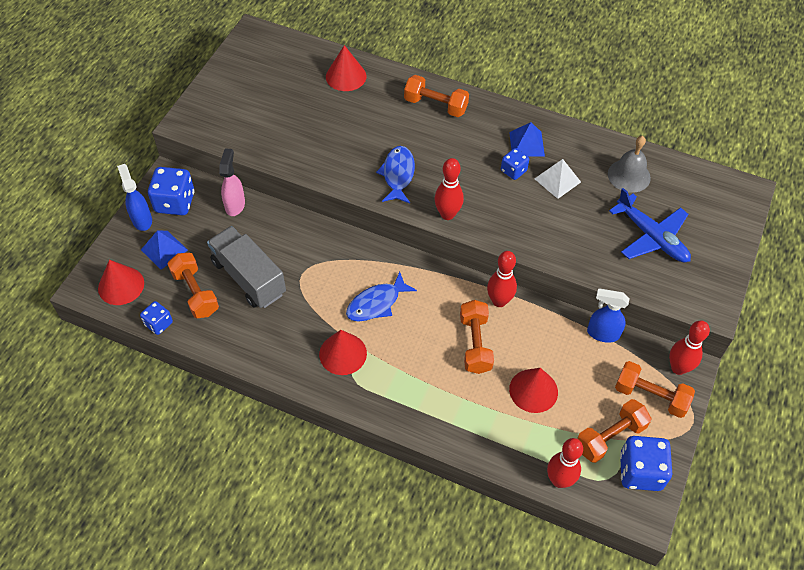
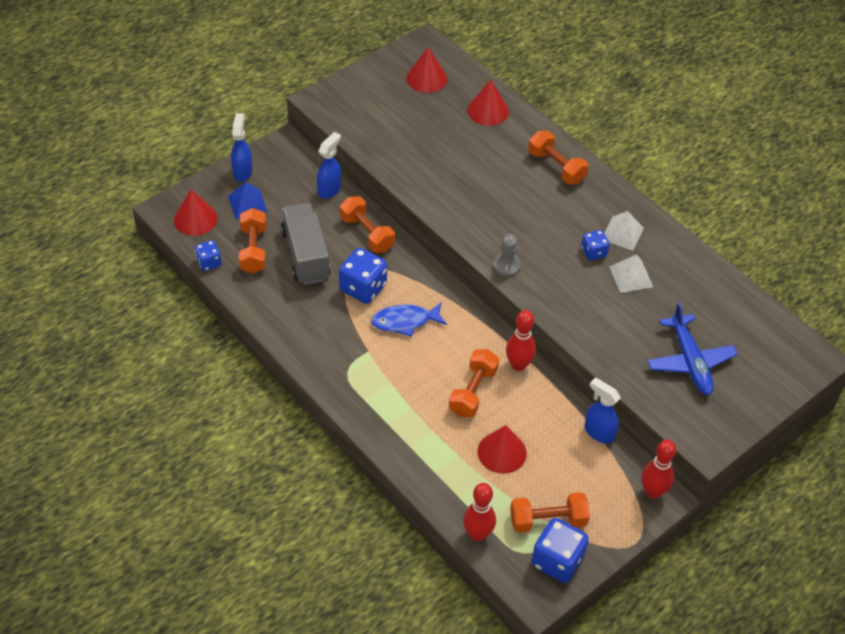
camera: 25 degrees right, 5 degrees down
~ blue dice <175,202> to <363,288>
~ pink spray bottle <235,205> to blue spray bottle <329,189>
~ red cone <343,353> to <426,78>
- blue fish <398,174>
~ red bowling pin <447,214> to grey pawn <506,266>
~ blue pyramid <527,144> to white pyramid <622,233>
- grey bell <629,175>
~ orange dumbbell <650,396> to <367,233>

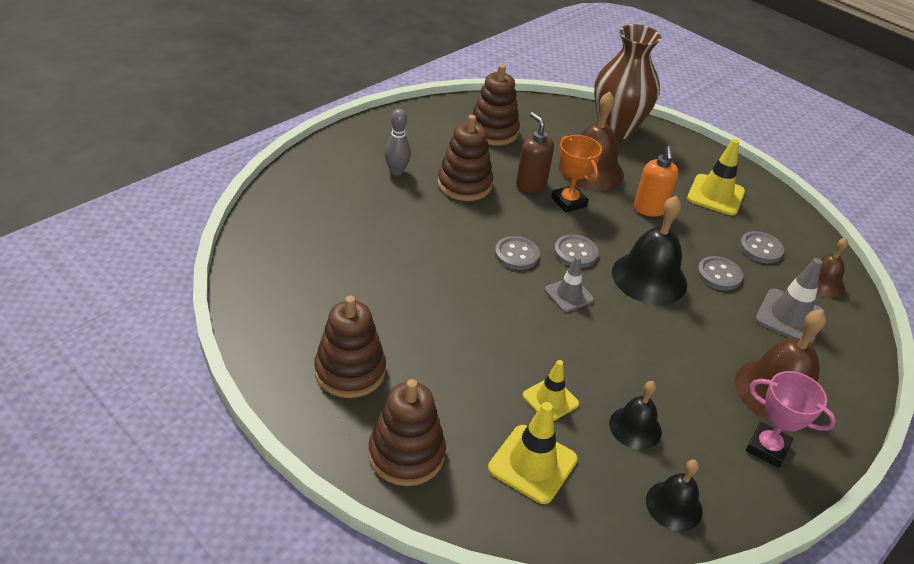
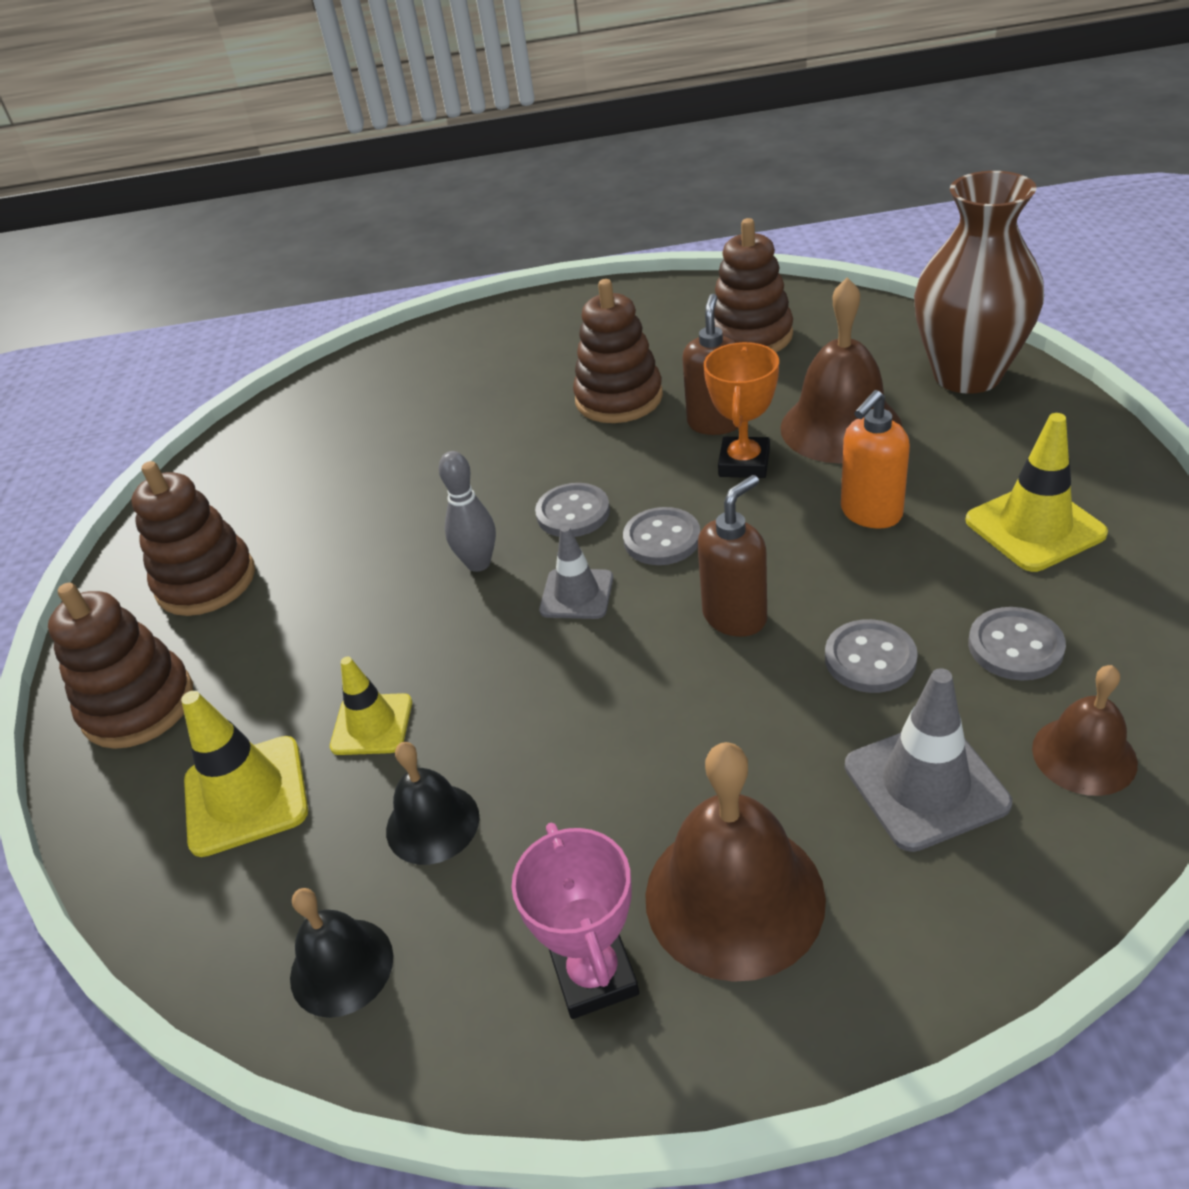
camera: 50 degrees right, 0 degrees up
~ grey bowling pin <396,171> to <478,563>
~ black bell <649,278> to brown soap dispenser <735,617>

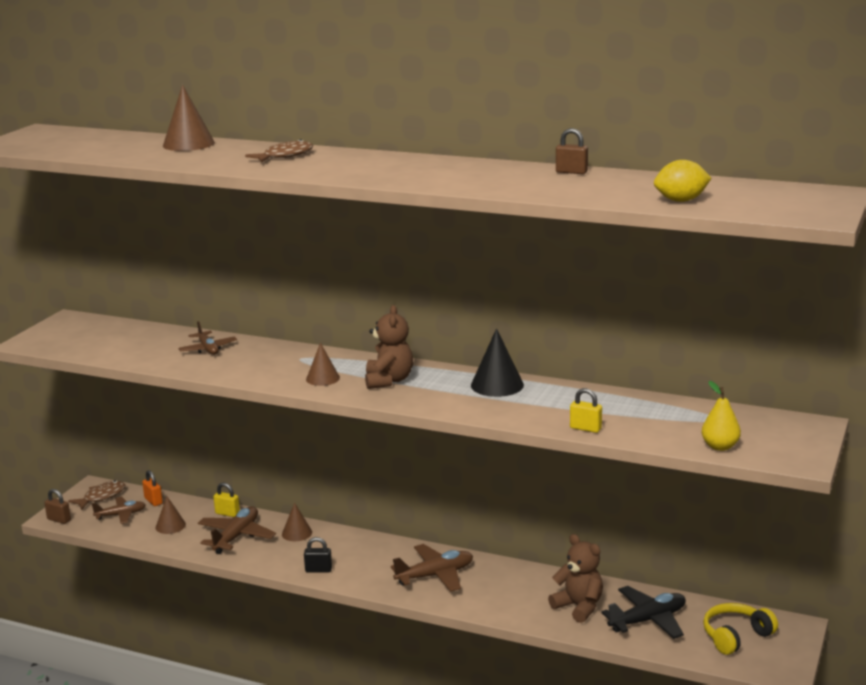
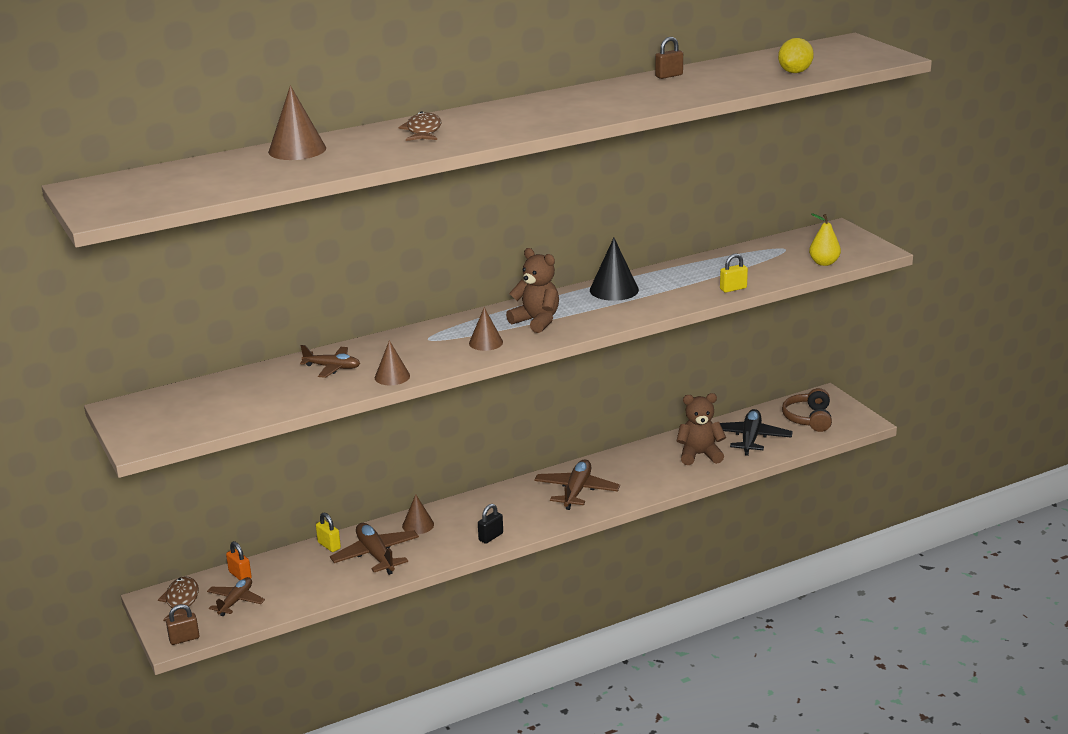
camera: 50 degrees left, 5 degrees up
~ orange padlock <153,501> = <240,575> 45 degrees clockwise
~ brown cone <170,526> to <392,376>
~ yellow padlock <227,513> = <329,545> 75 degrees clockwise
~ yellow headphones <736,636> to brown headphones <808,419>

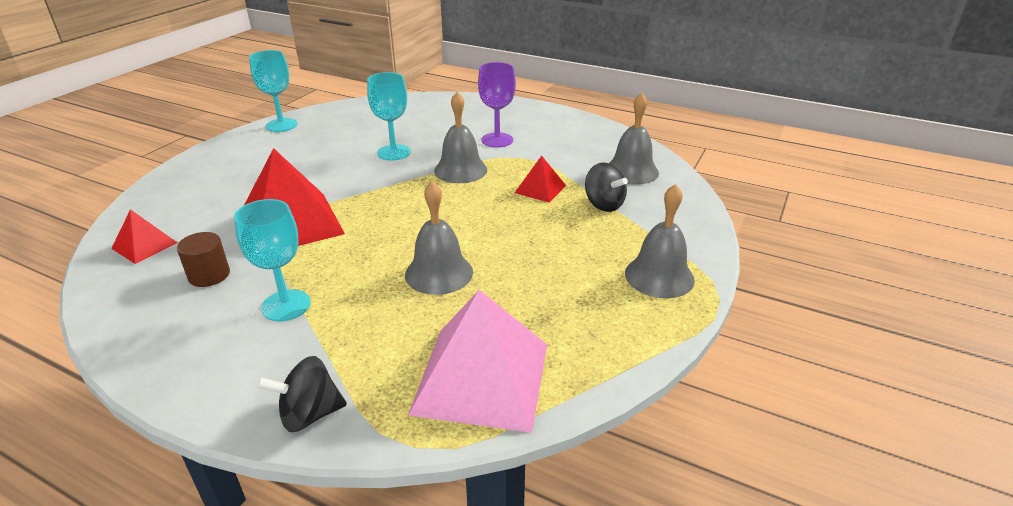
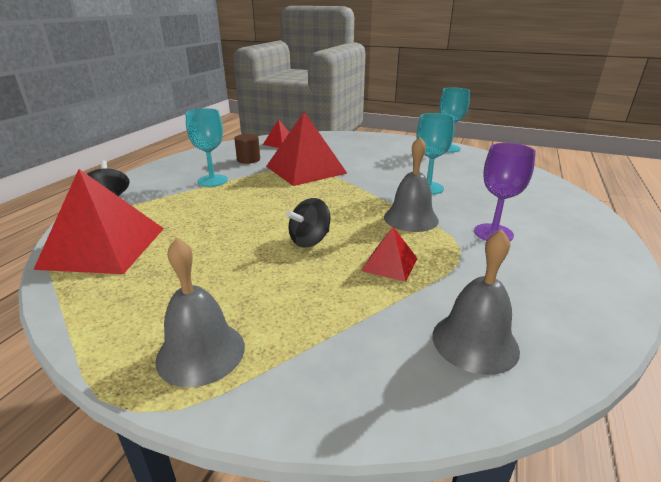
camera: 85 degrees right, 5 degrees down
- grey bell <439,273>
~ pink pyramid <482,378> to red pyramid <103,247>
~ black spinning top <603,204> to <310,240>

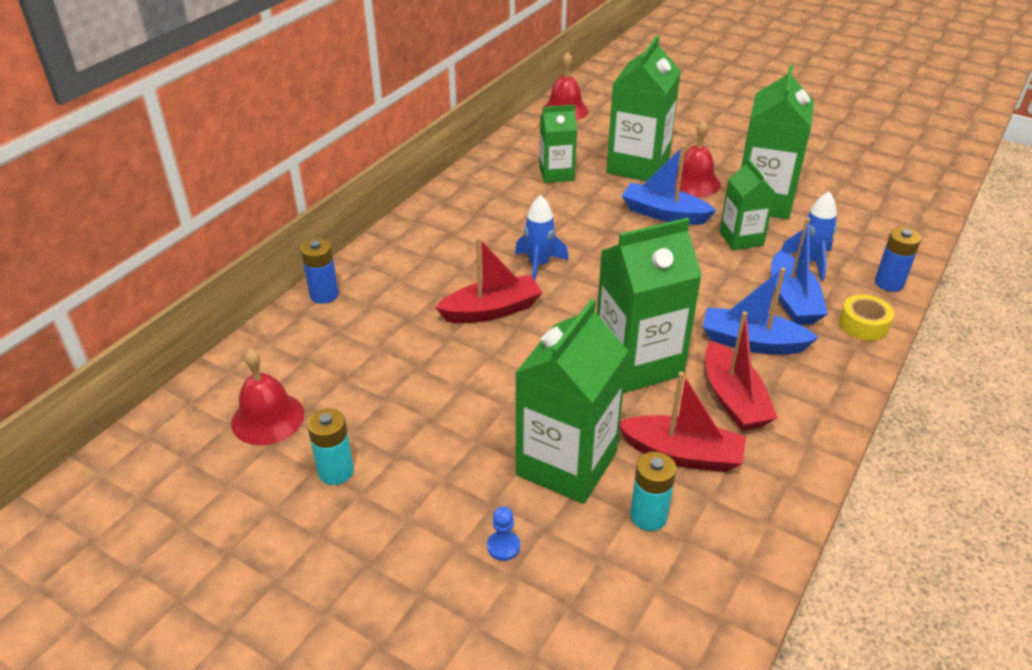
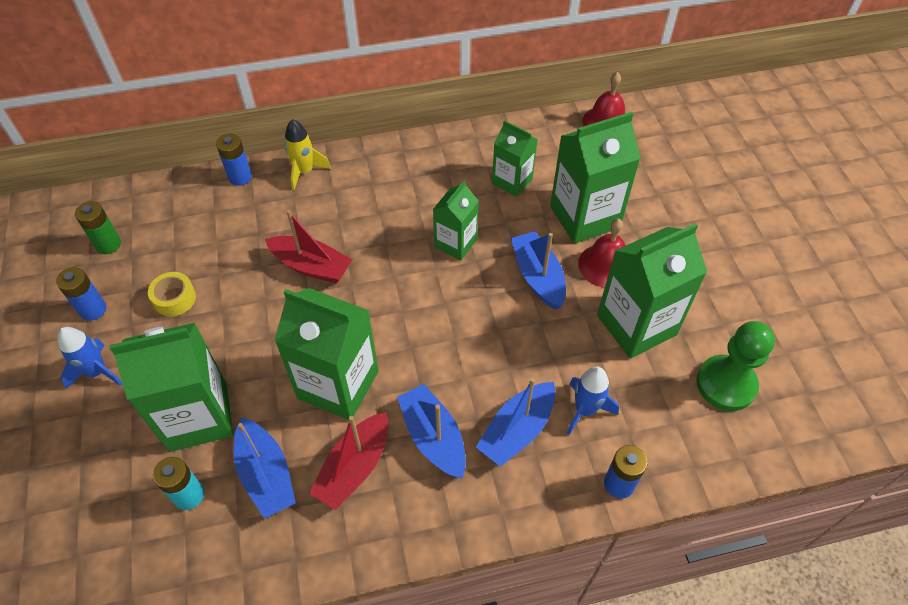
camera: 45 degrees right, 15 degrees up
~ red bell <268,418> to green battery <108,244>
~ turquoise battery <336,471> to blue battery <93,309>
- blue pawn <503,546>
~ blue rocket <539,265> to <97,372>
~ red boat <682,454> to blue boat <266,474>
~ green carton <741,238> to <455,243>
~ yellow tape <863,325> to <174,299>
+ yellow rocket <304,171>
+ green pawn <726,384>

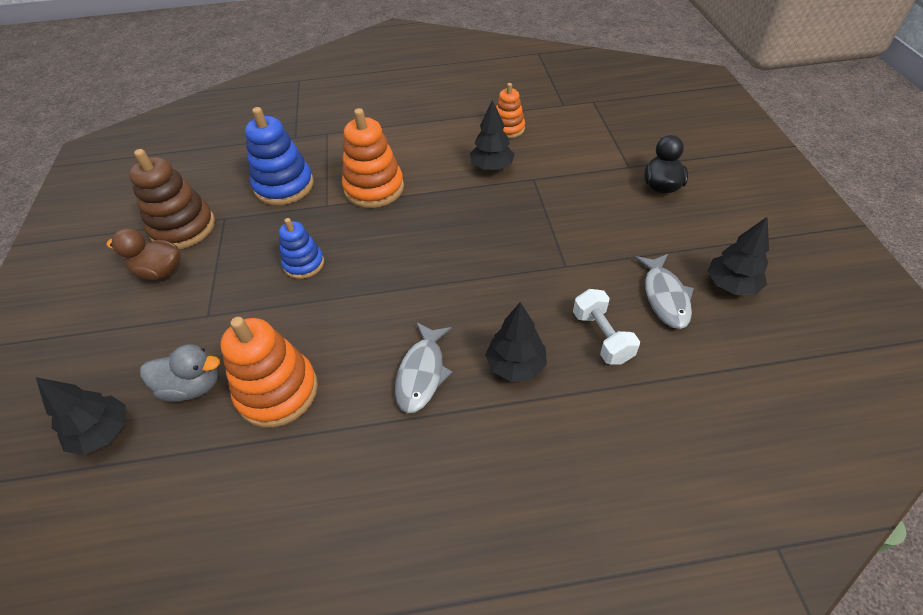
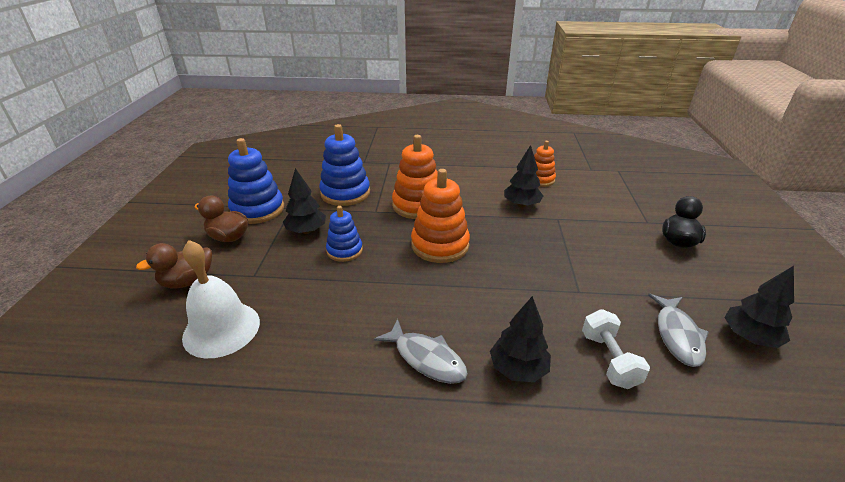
camera: 10 degrees right, 15 degrees down
~ black tree <103,433> to <306,231>
~ brown stacking toy <183,228> to blue stacking toy <257,210>
~ grey duck <192,386> to white bell <221,329>
~ orange stacking toy <277,391> to <440,245>
~ grey fish <422,373> = <426,358> 75 degrees counterclockwise
+ brown duck <188,281>

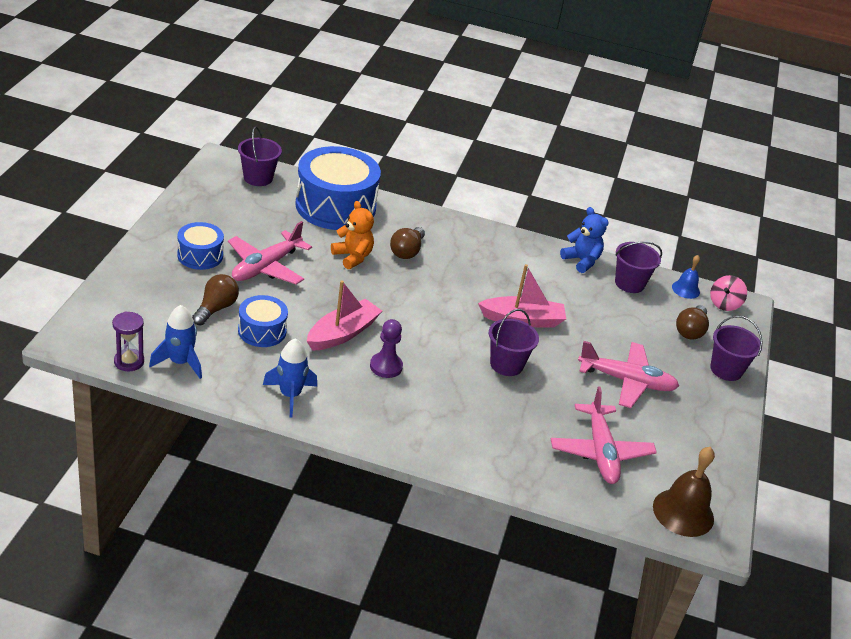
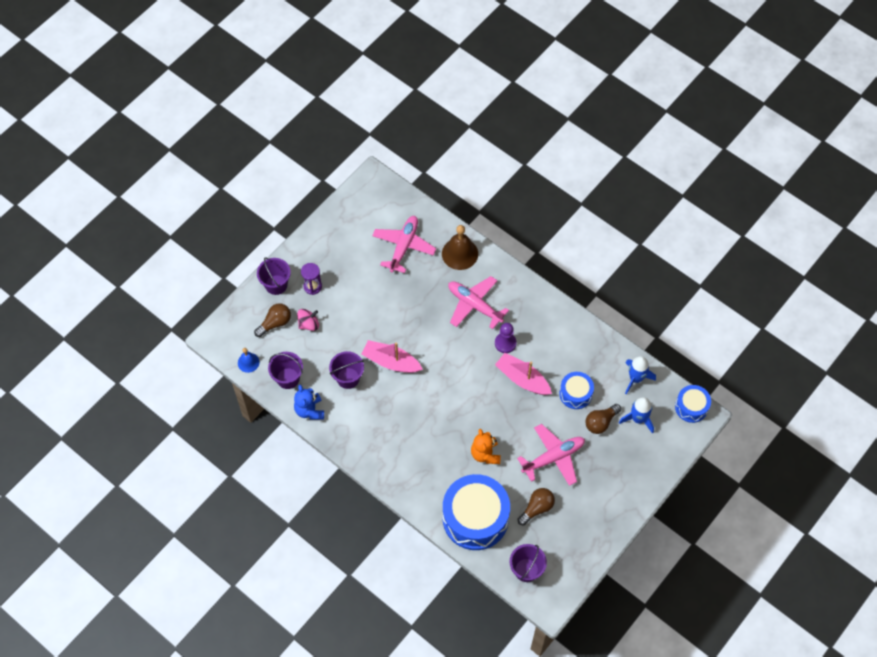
camera: 150 degrees left, 25 degrees up
~ purple hourglass <129,362> to <312,286>
~ blue drum <200,255> to <691,407>
~ blue rocket <290,395> to <638,419>
~ pink boat <342,333> = <522,379> 60 degrees clockwise
~ brown light bulb <407,251> to <537,508>
~ purple bucket <506,364> to <348,378>
~ pink plane <626,381> to <474,305>
~ brown bell <683,512> to <460,253>
~ pink spinning top <724,304> to <309,324>

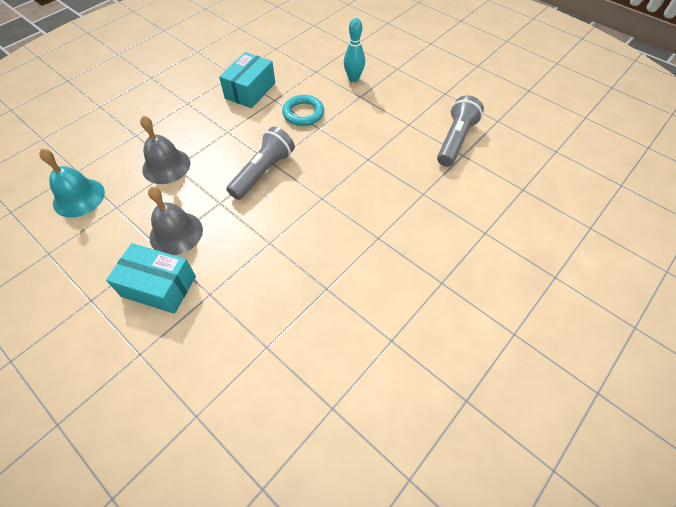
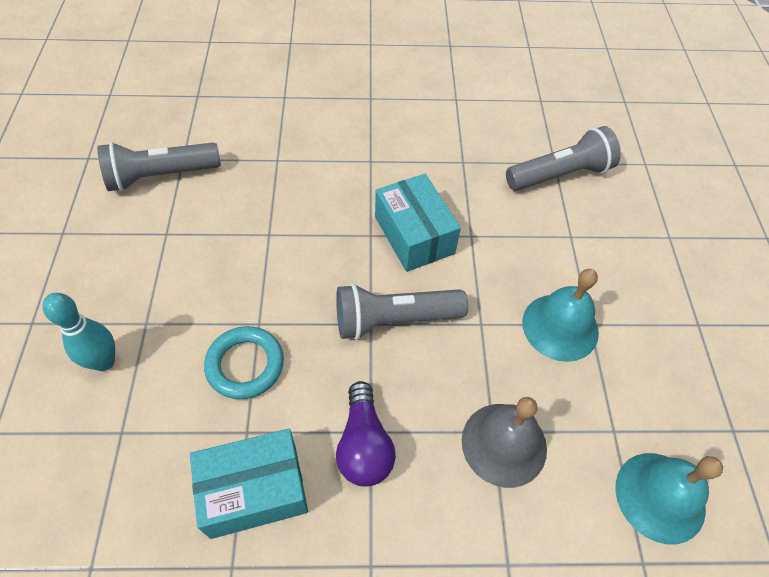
camera: 135 degrees left, 0 degrees up
~ turquoise box <159,286> to <414,235>
~ grey bell <176,233> to turquoise bell <560,327>
+ purple light bulb <364,445>
+ grey flashlight <560,174>

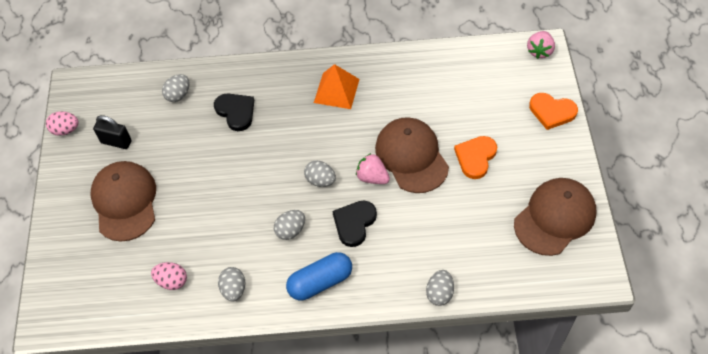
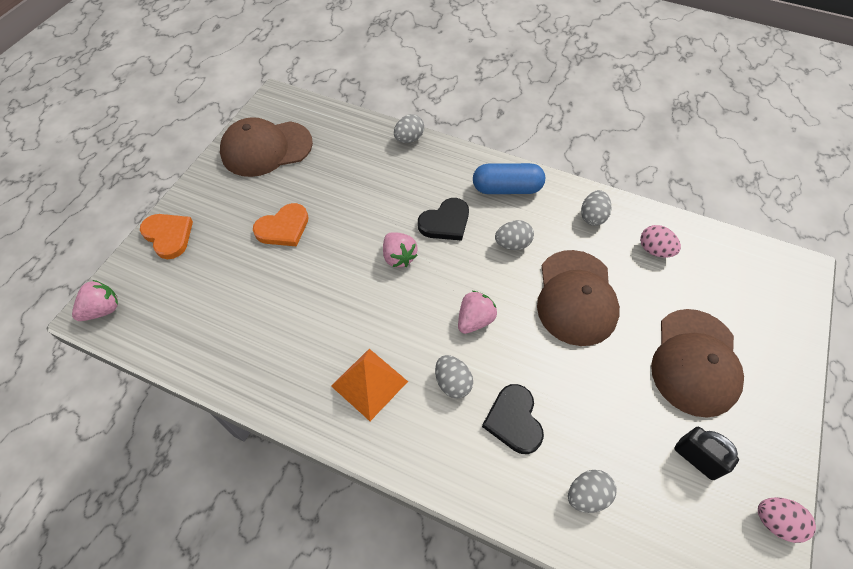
camera: 155 degrees left, 0 degrees up
~ grey egg <320,180> to <452,383>
~ brown cap <411,156> to <576,297>
+ pink strawberry <474,320>

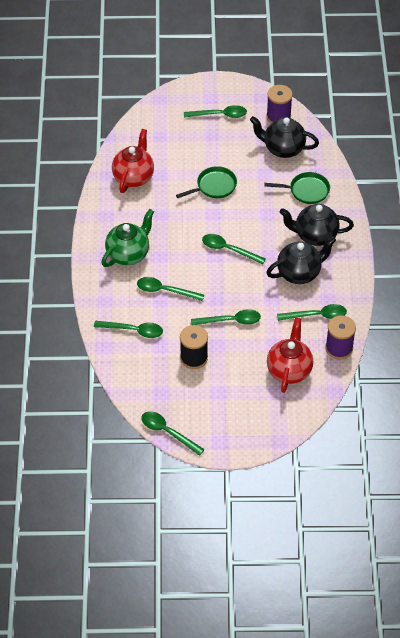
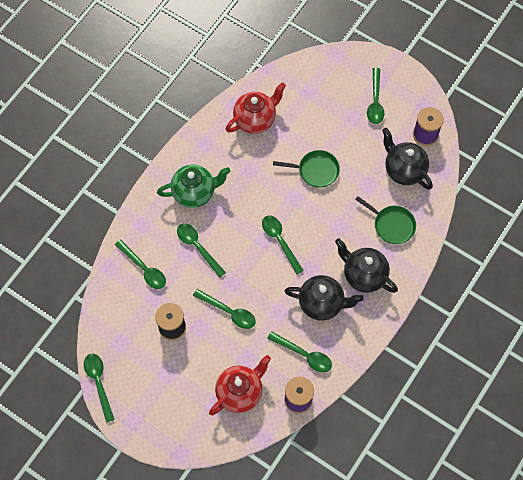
camera: 35 degrees right, 15 degrees up
~ green spoon <219,115> = <375,101> 60 degrees clockwise

